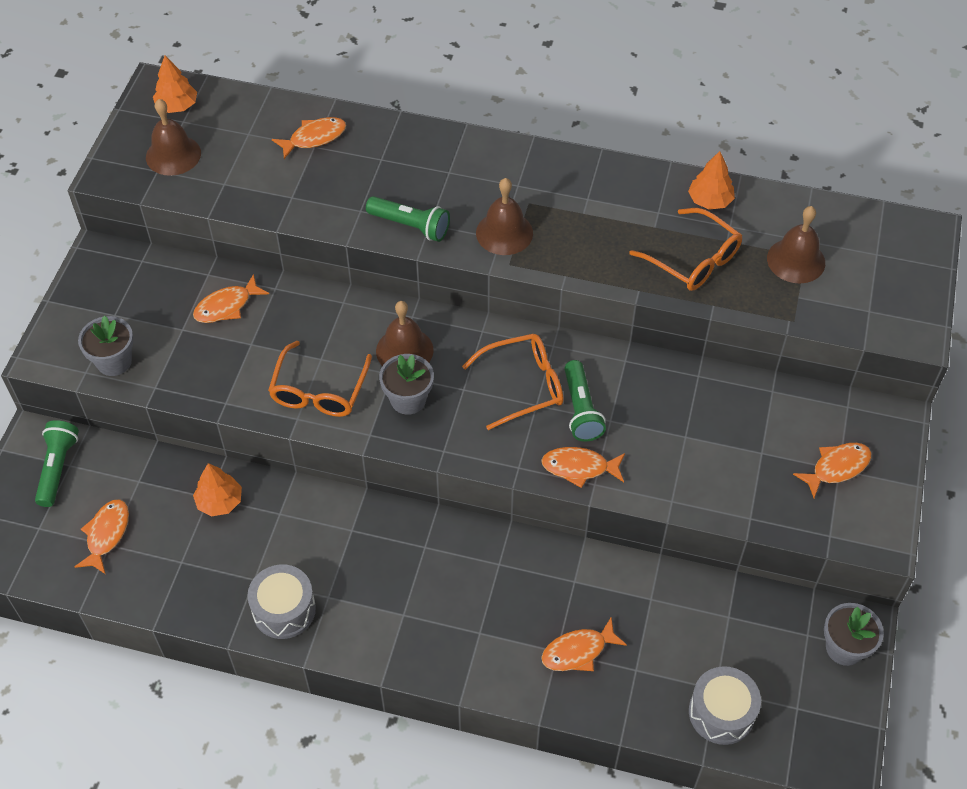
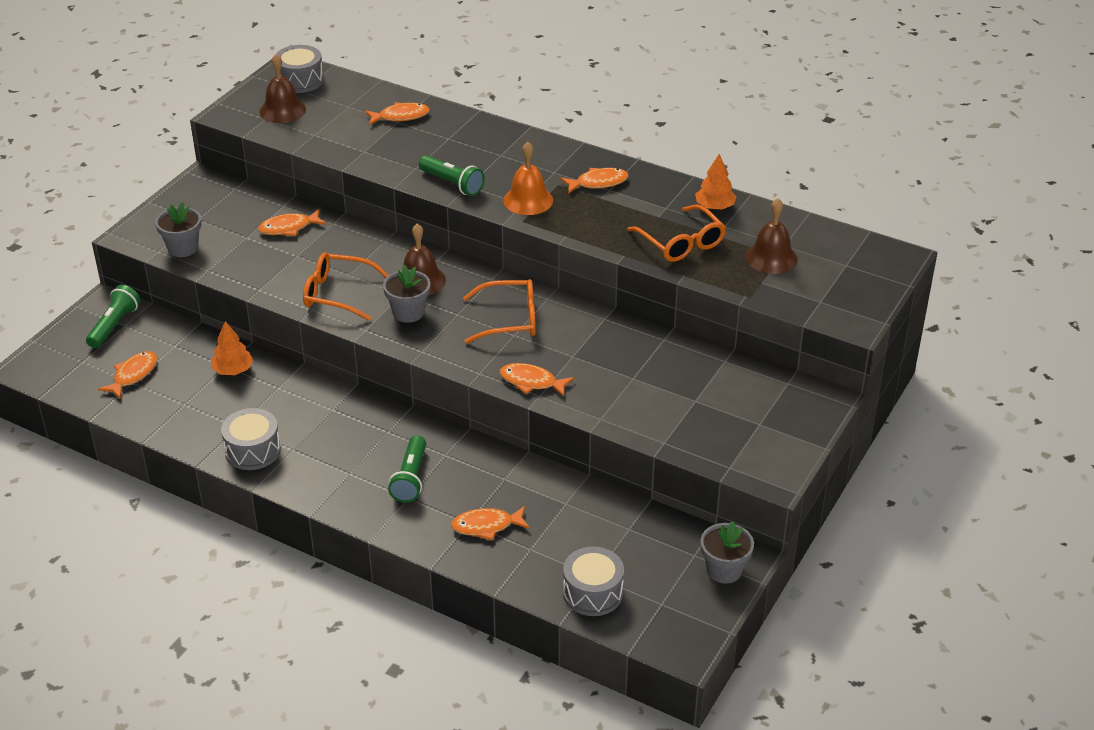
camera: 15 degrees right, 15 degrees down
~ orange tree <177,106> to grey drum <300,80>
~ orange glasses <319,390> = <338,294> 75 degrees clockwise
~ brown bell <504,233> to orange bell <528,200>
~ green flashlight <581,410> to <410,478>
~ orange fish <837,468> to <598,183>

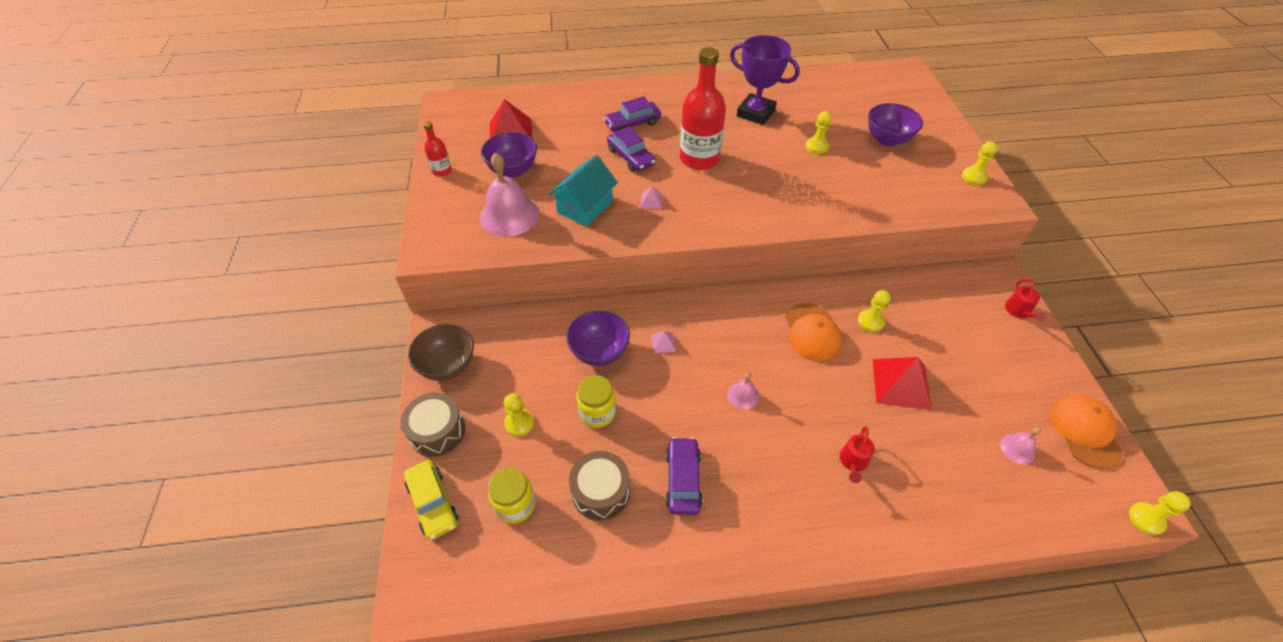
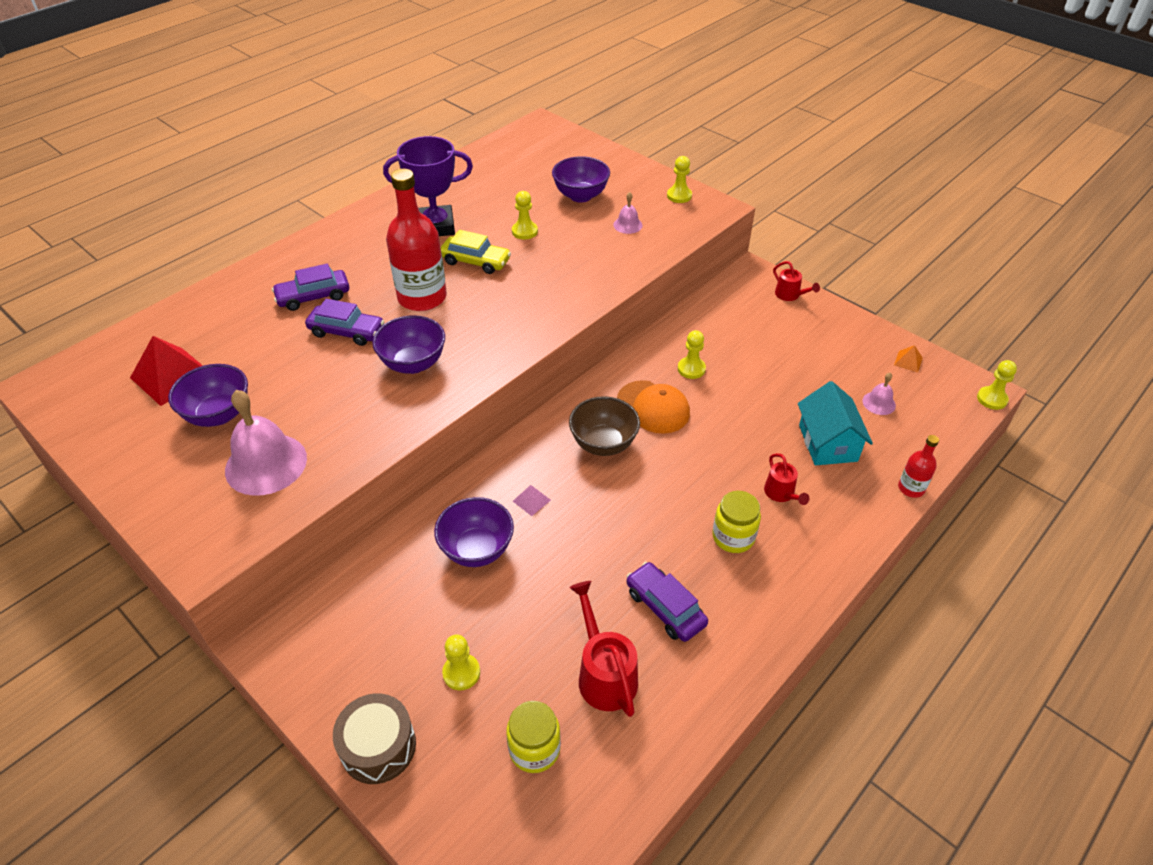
camera: 40 degrees left, 5 degrees down
~ yellow car <433,503> to <475,261>
~ brown bowl <448,366> to <603,444>
~ red bottle <442,171> to <911,488>
~ turquoise house <585,206> to <827,443>
~ brown drum <601,491> to red watering can <604,673>
~ yellow jar <597,412> to <733,537>
~ purple car <632,123> = <313,296> 45 degrees clockwise
~ pink pyramid <651,201> to purple bowl <413,364>
~ pink bell <743,395> to <628,225>
- red pyramid <901,383>
~ orange cap <1085,432> to orange pyramid <908,361>

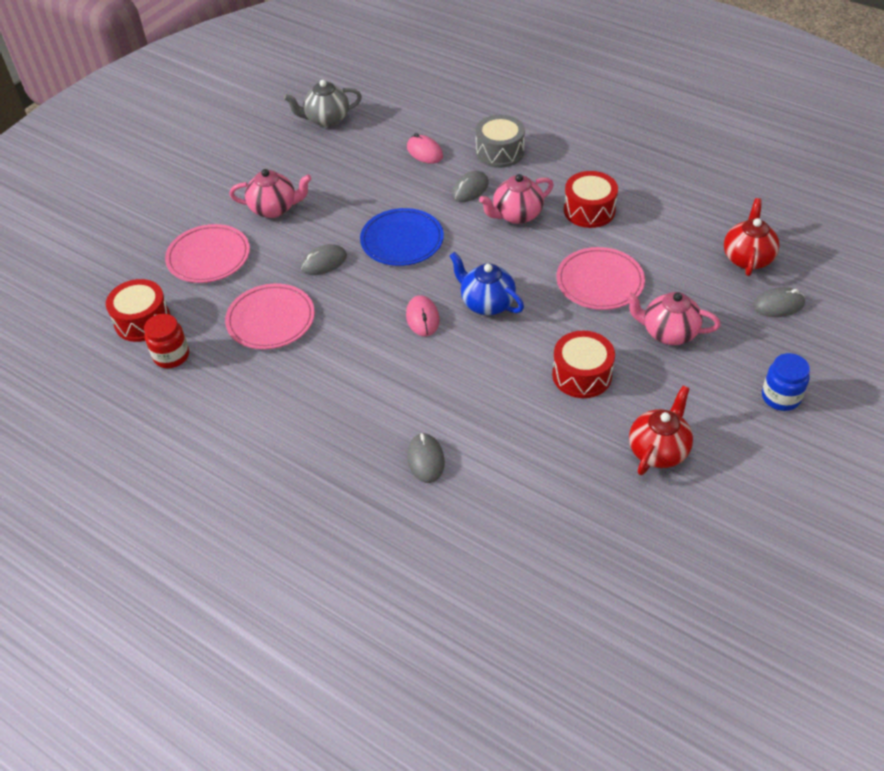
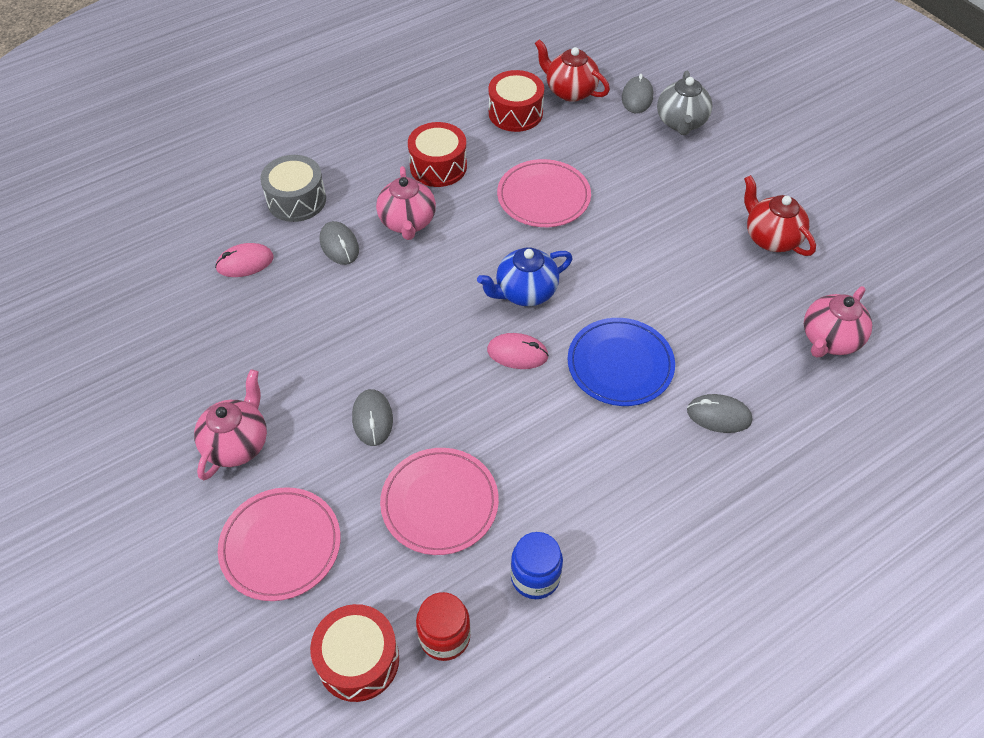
camera: 70 degrees left, 5 degrees up
~ grey teapot <326,119> to <681,122>
~ blue plate <402,240> to <620,364>
~ red drum <582,375> to <515,113>
~ pink teapot <668,333> to <829,340>
~ blue jar <780,397> to <535,577>

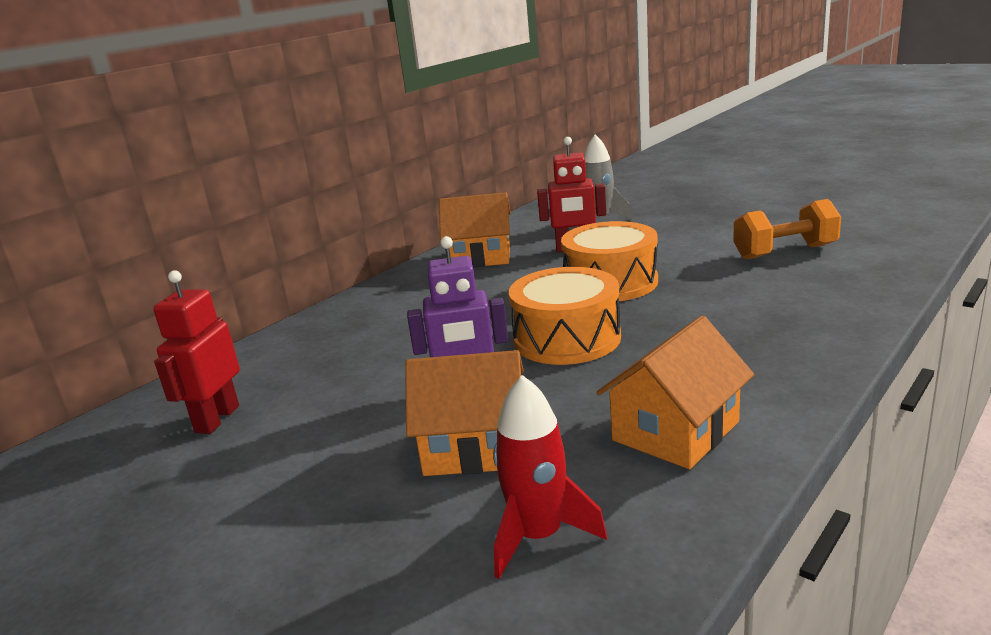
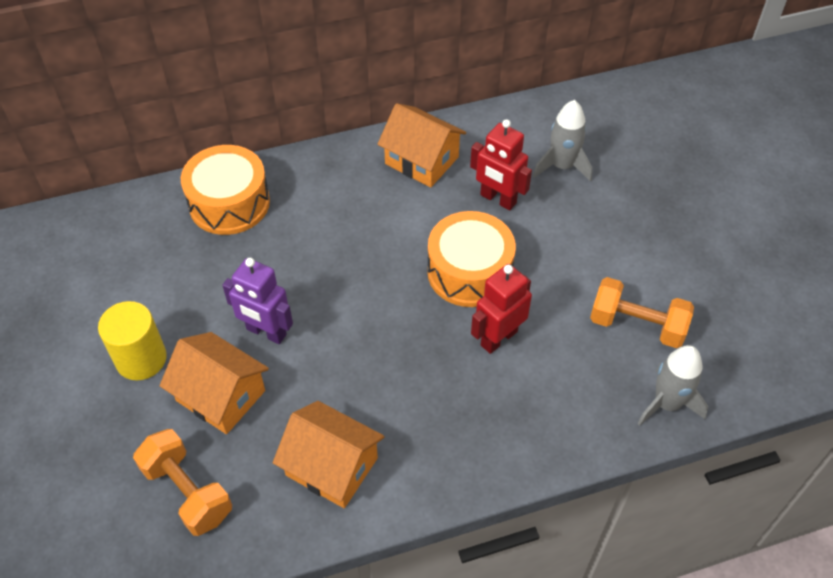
camera: 30 degrees right, 30 degrees up
~ red robot <216,419> to <498,338>
~ red rocket <539,536> to orange dumbbell <188,492>
~ orange drum <567,338> to <229,203>
~ orange house <676,431> = <331,467> 45 degrees clockwise
+ yellow cylinder <141,359>
+ grey rocket <667,404>

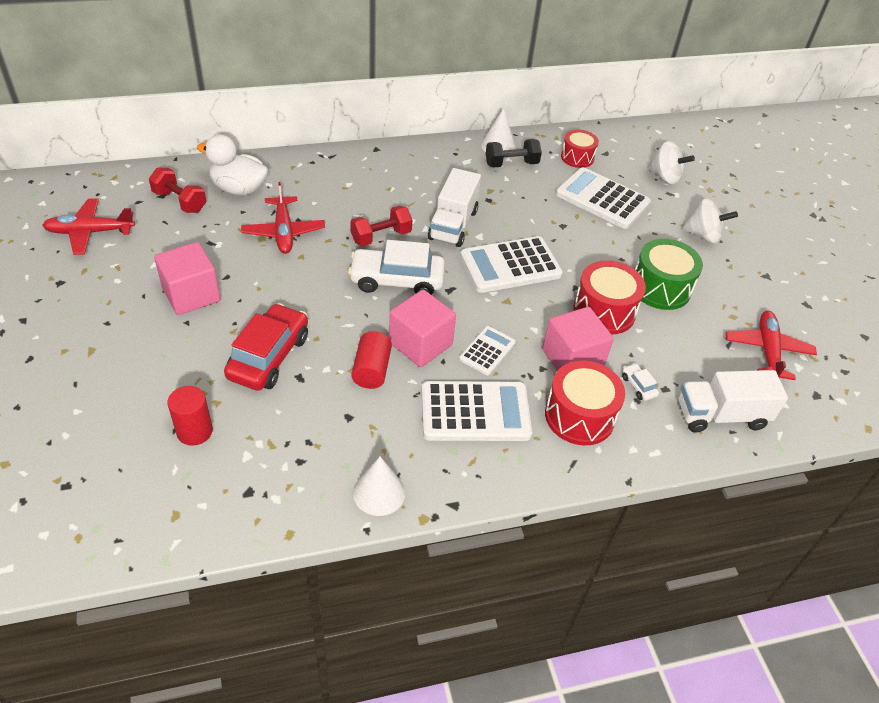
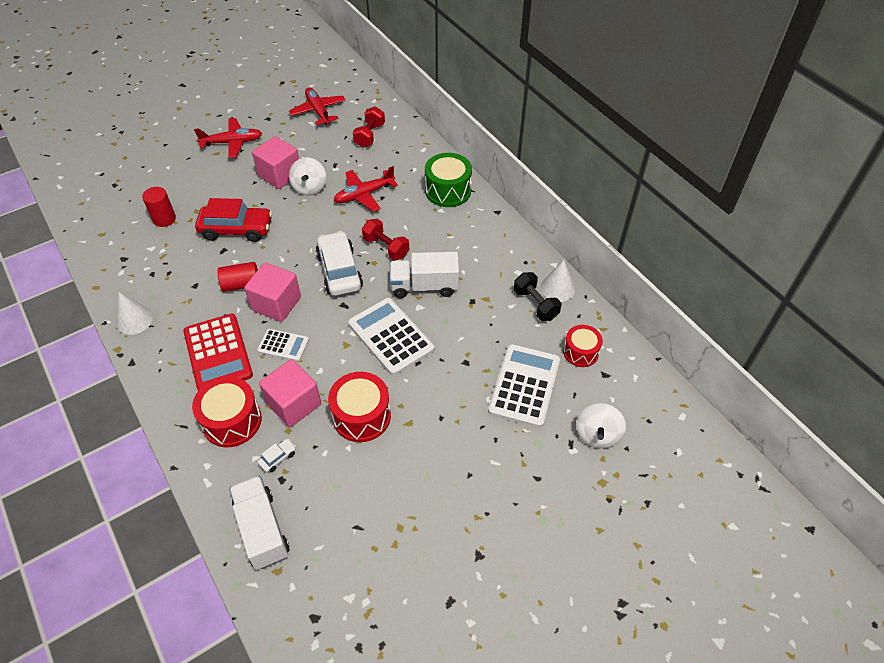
camera: 75 degrees right, 5 degrees up
- white duck <239,189>
~ white calculator <475,412> to red calculator <218,353>
~ green drum <660,288> to <448,191>
~ white spinning top <703,235> to <309,187>
~ red plane <767,350> to <232,142>

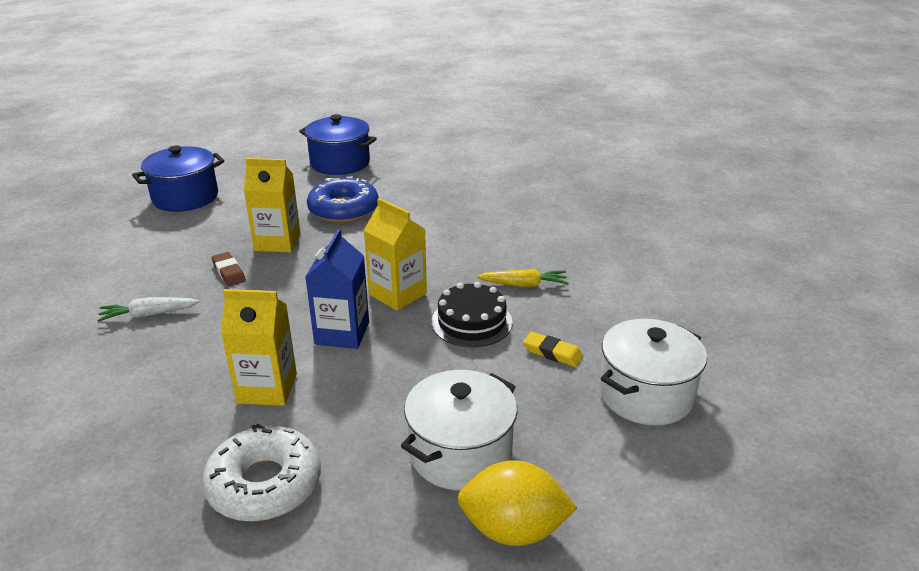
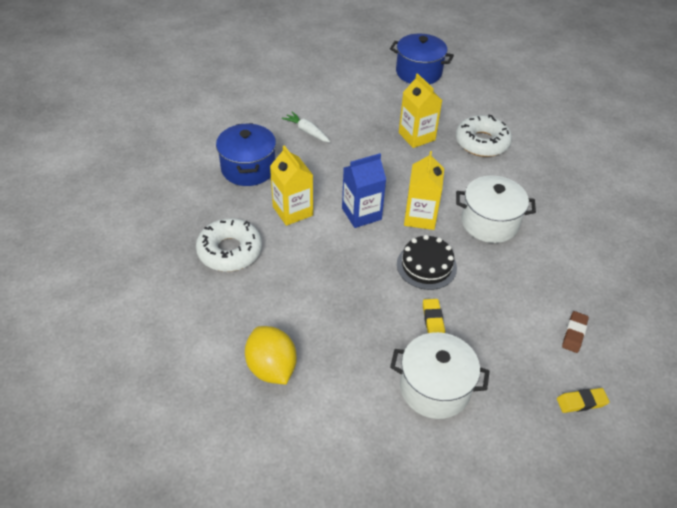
camera: 55 degrees right, 15 degrees up
~ brown eraser <229,272> to <574,333>
~ blue pot <340,163> to <248,168>
~ blue donut <343,209> to white donut <482,142>
~ white pot <460,453> to <489,222>
- yellow carrot <523,285>
+ yellow eraser <581,402>

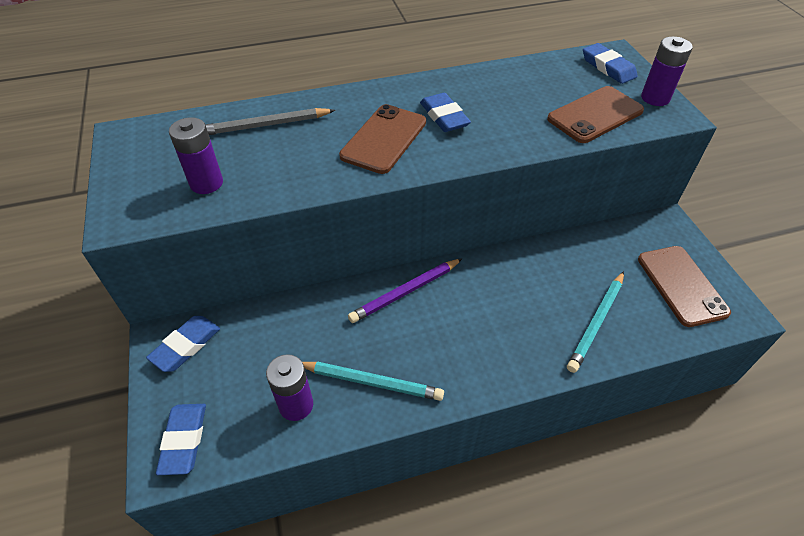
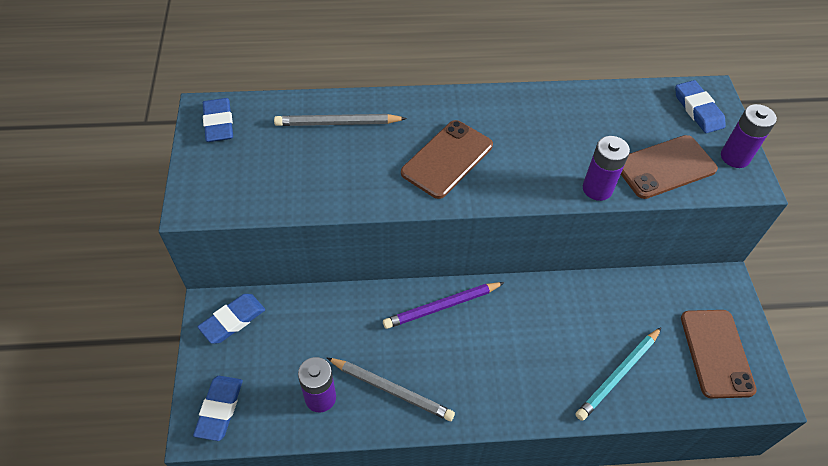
camera: 10 degrees right, 5 degrees up
~ purple battery <206,183> to <597,189>
~ turquoise pencil <372,382> to grey pencil <392,390>
~ blue eraser <444,116> to <218,123>

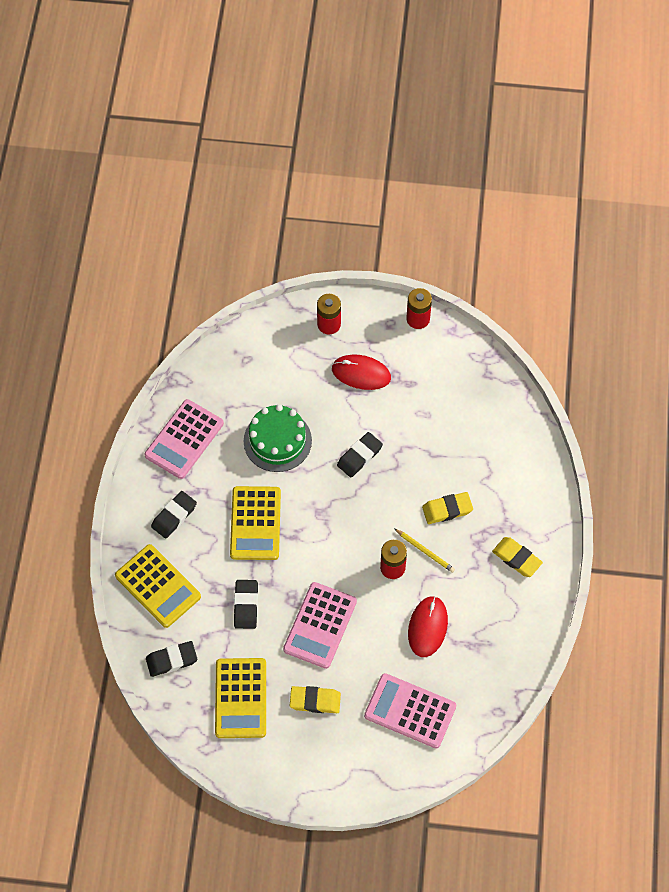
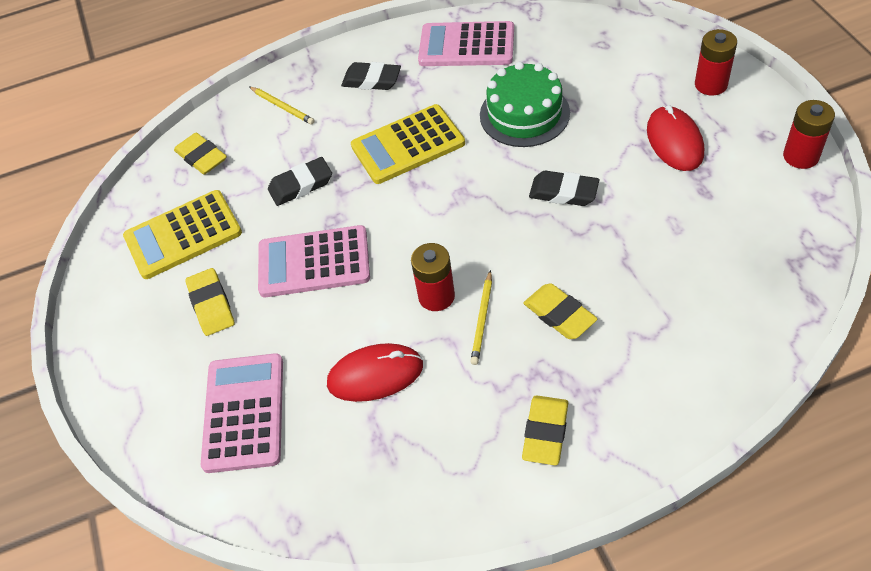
camera: 70 degrees right, 10 degrees down
~ yellow calculator <158,586> to yellow pencil <282,107>
~ black eraser <171,660> to yellow eraser <201,157>

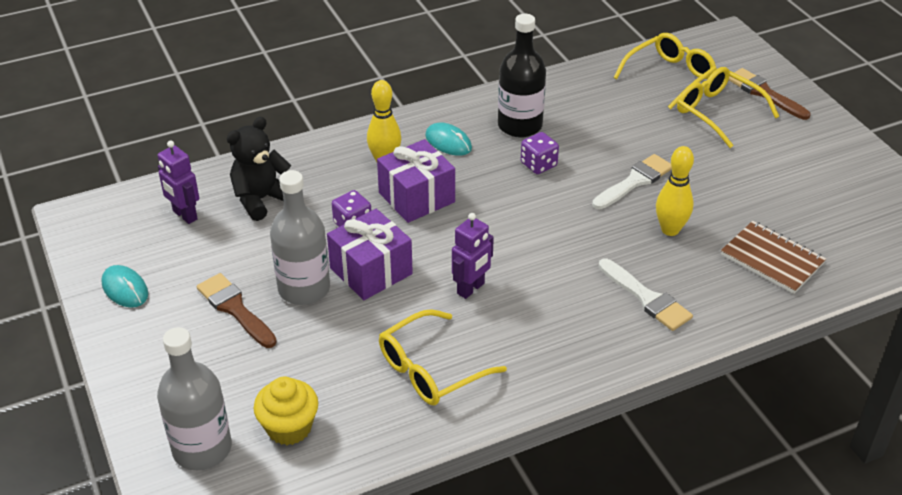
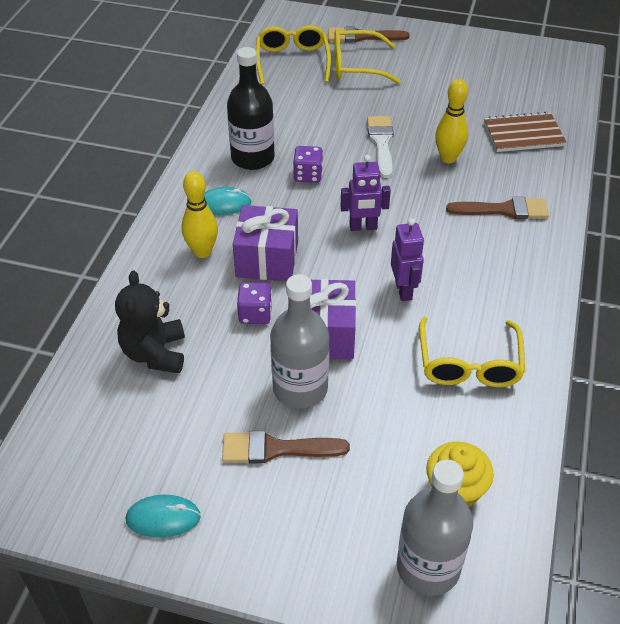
camera: 50 degrees left, 5 degrees up
~ purple robot <184,215> to <363,227>
~ white brush <647,298> to brown brush <504,210>

